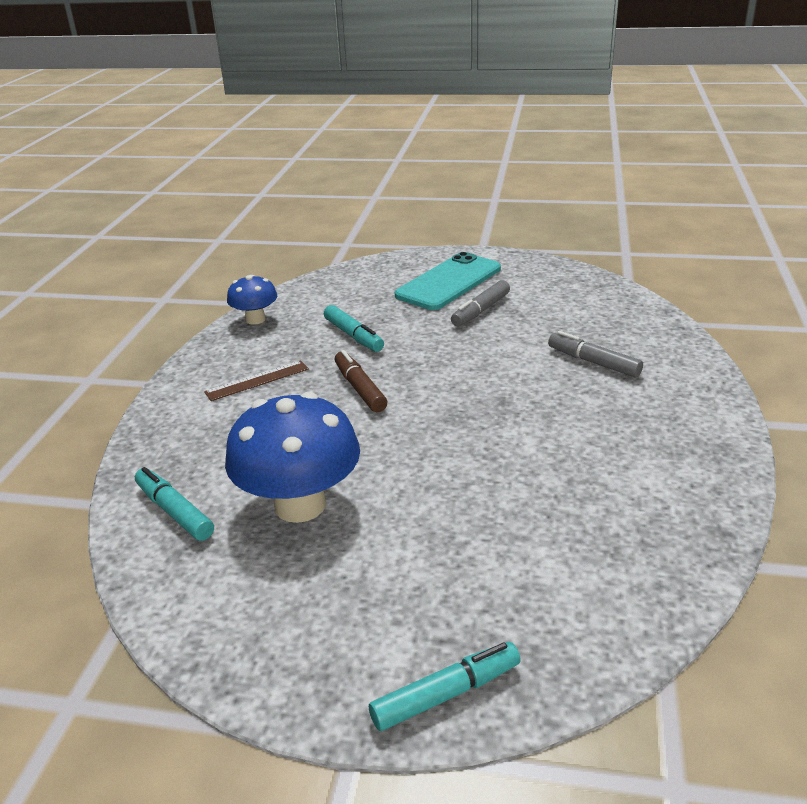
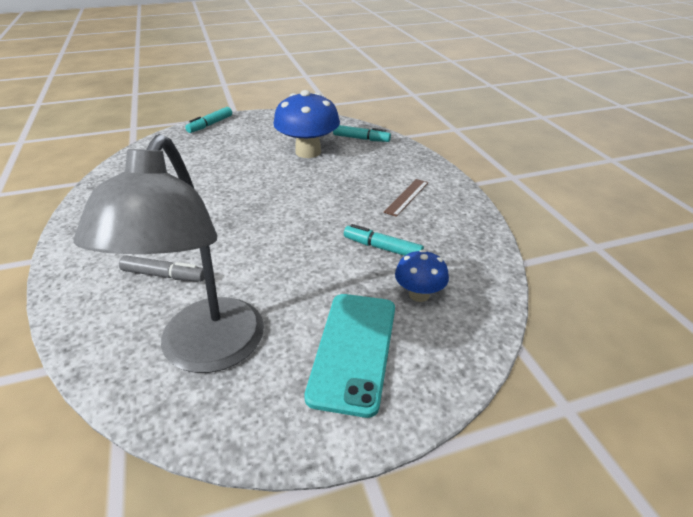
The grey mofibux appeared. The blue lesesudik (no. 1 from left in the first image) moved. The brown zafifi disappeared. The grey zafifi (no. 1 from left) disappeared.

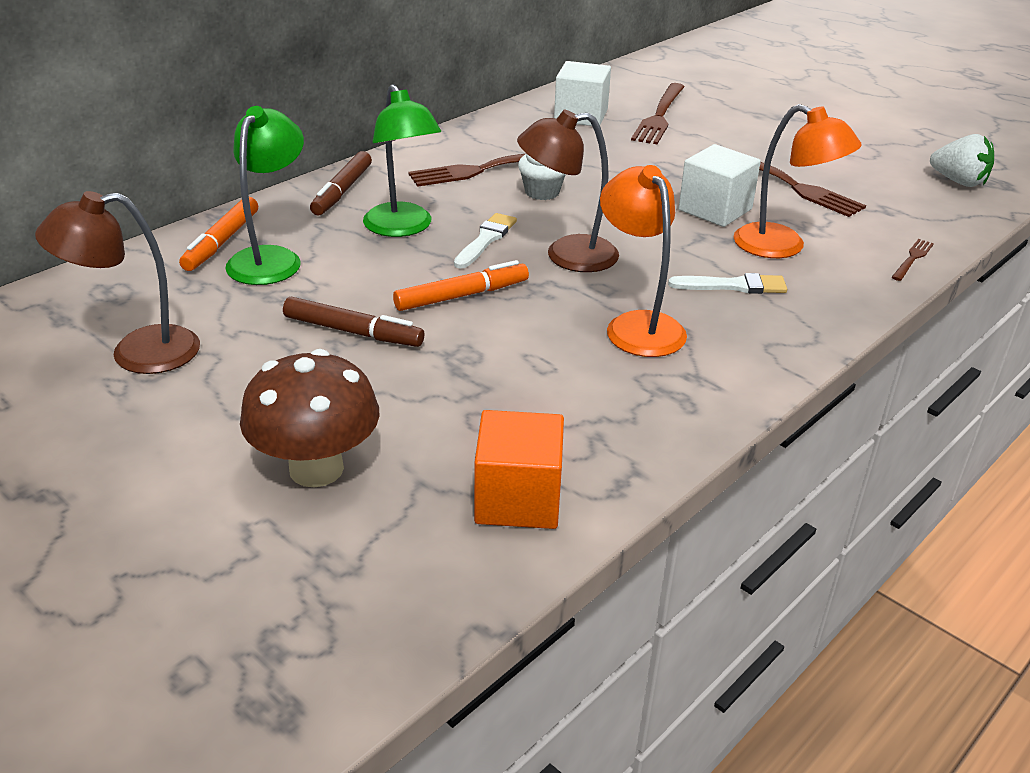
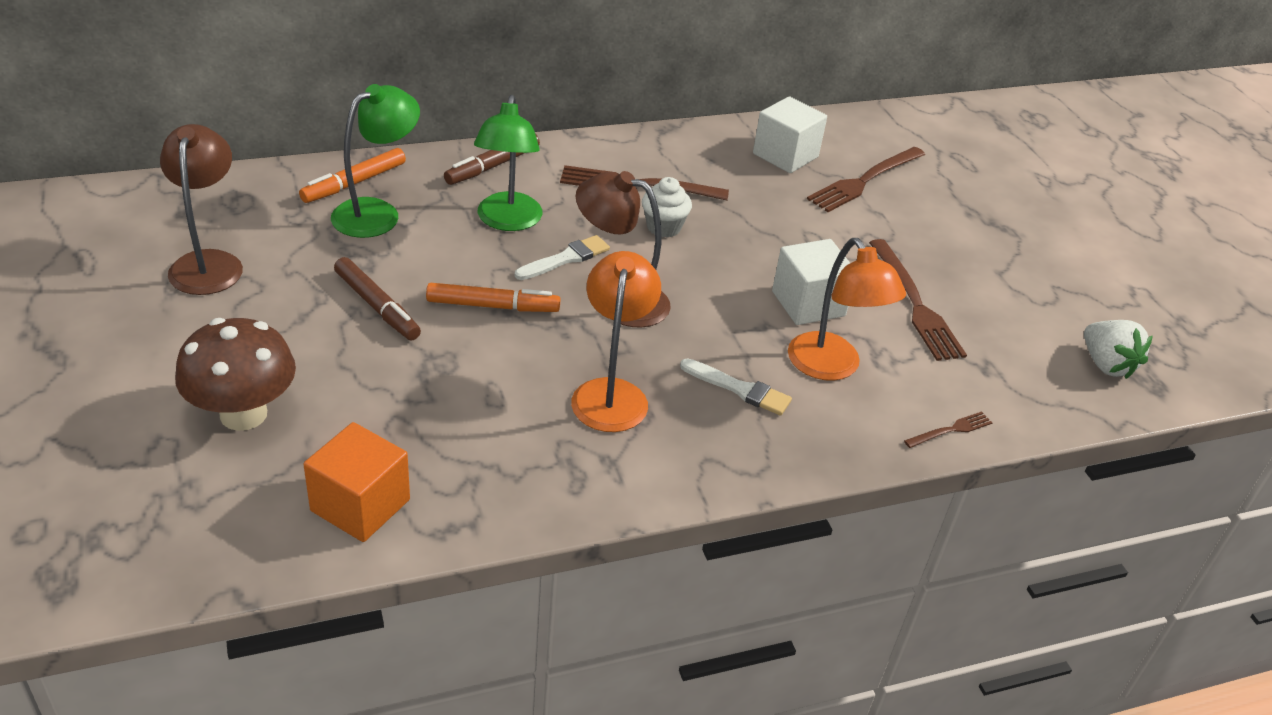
The brown mofibux (no. 1 from left) turned 75 degrees clockwise.

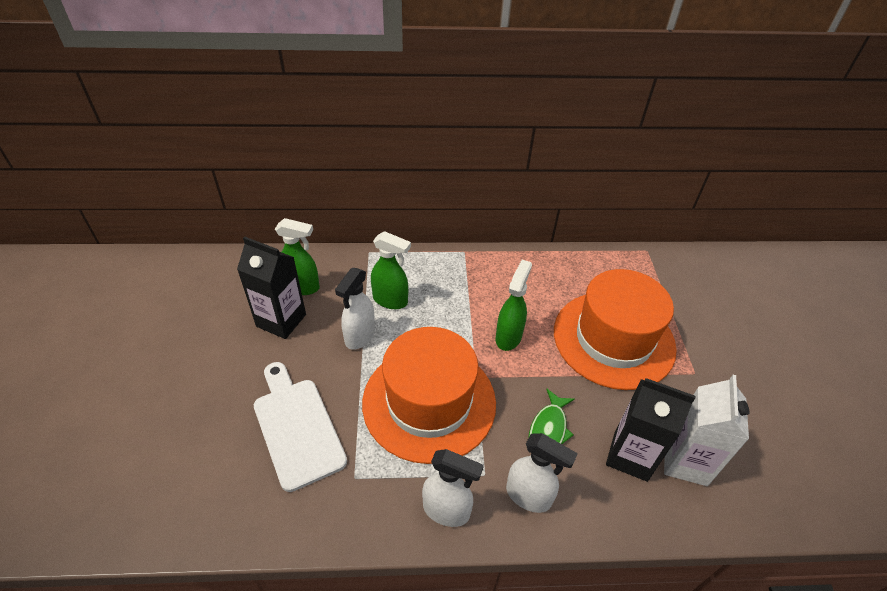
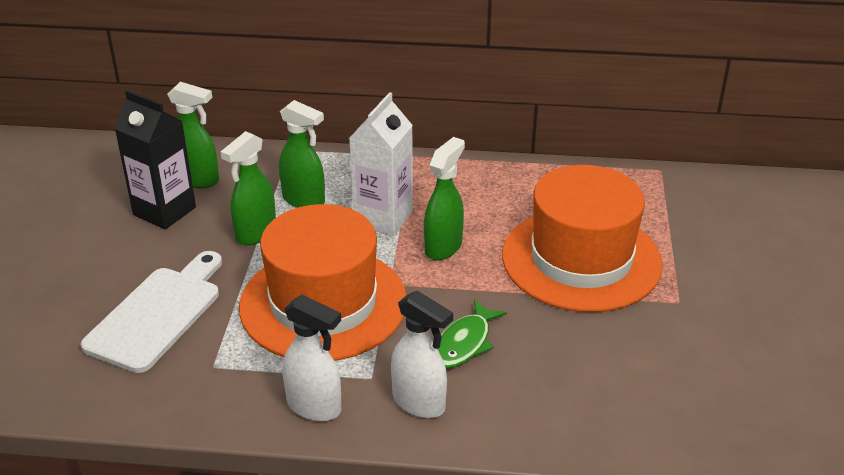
The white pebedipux turned 45 degrees clockwise. The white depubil (no. 1 from left) became the green depubil (no. 2 from left). The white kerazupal moved. The black kerazupal (no. 2 from left) disappeared.

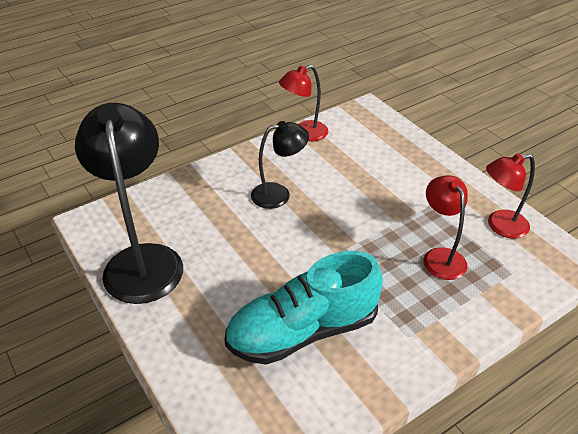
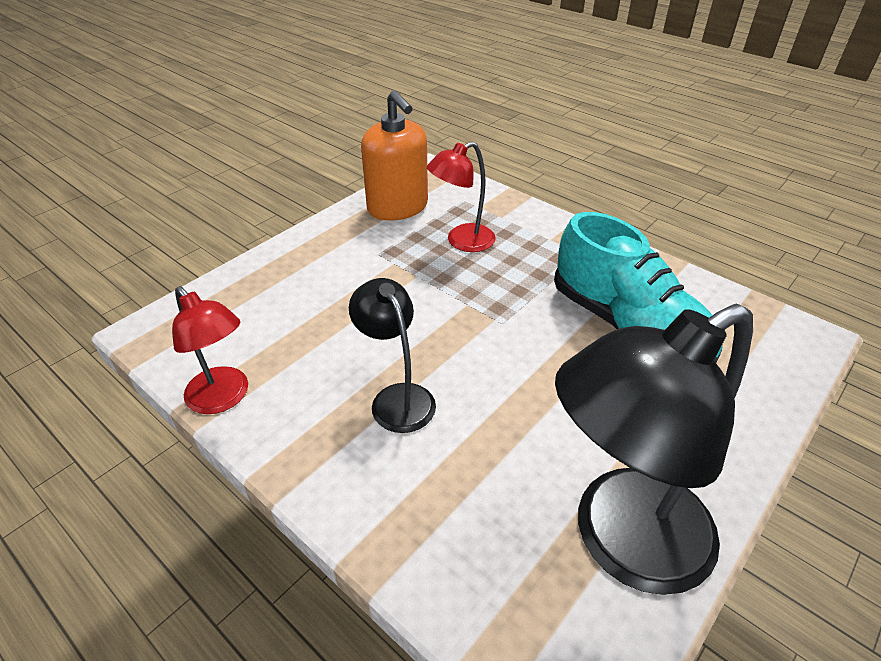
The red mofibux (no. 3 from left) was replaced by the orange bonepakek.

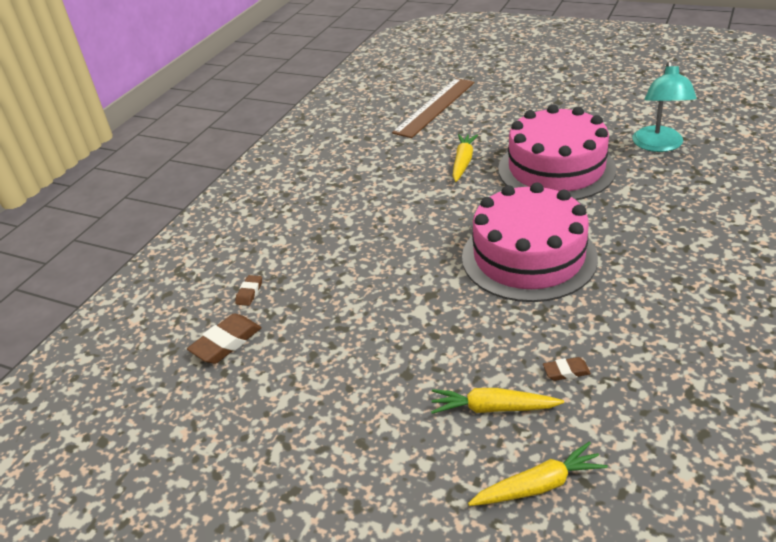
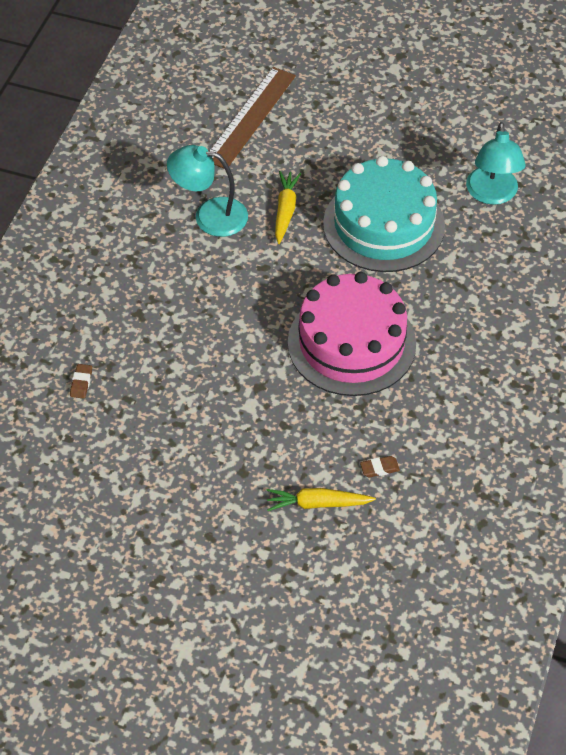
The turquoise mofibux (no. 1 from left) appeared. The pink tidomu (no. 2 from left) became the turquoise tidomu. The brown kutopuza (no. 1 from left) disappeared. The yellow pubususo (no. 3 from left) disappeared.

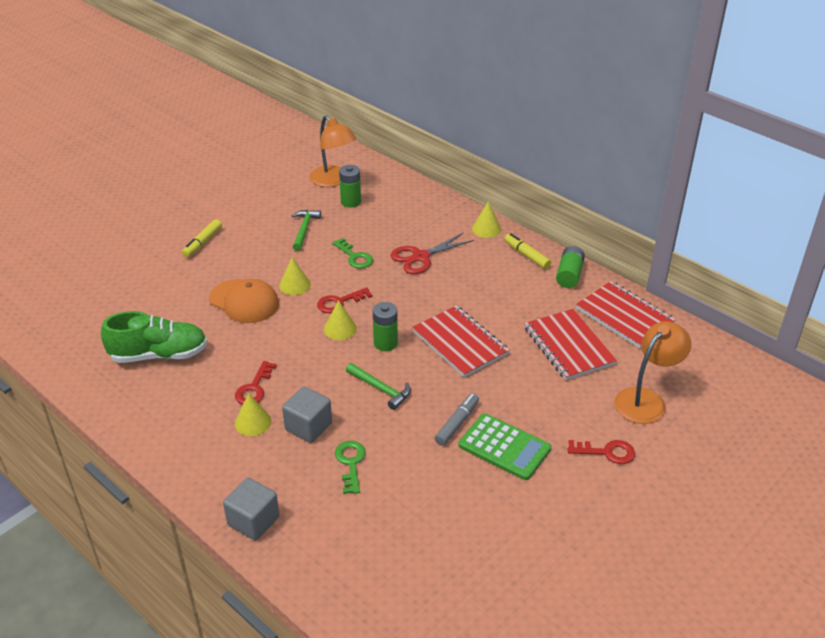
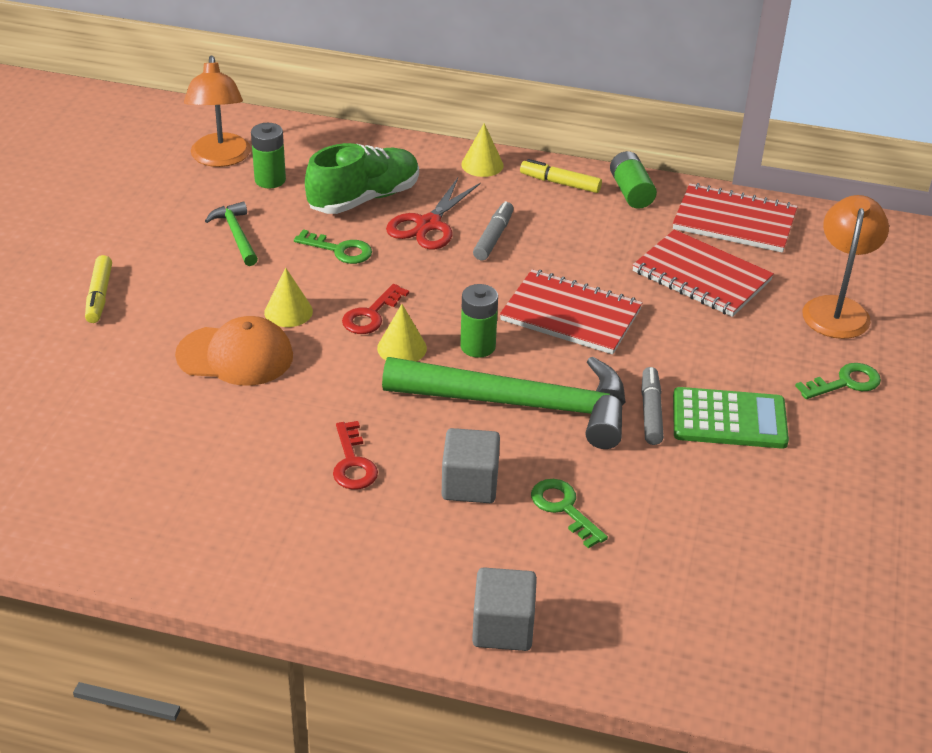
The orange mofibux (no. 1 from left) turned 60 degrees clockwise. The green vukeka moved. The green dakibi (no. 2 from left) changed to 2.25 times the size. The grey zafifi (no. 1 from left) appeared. The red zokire (no. 3 from left) became the green zokire (no. 3 from left). The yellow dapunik (no. 1 from left) disappeared.

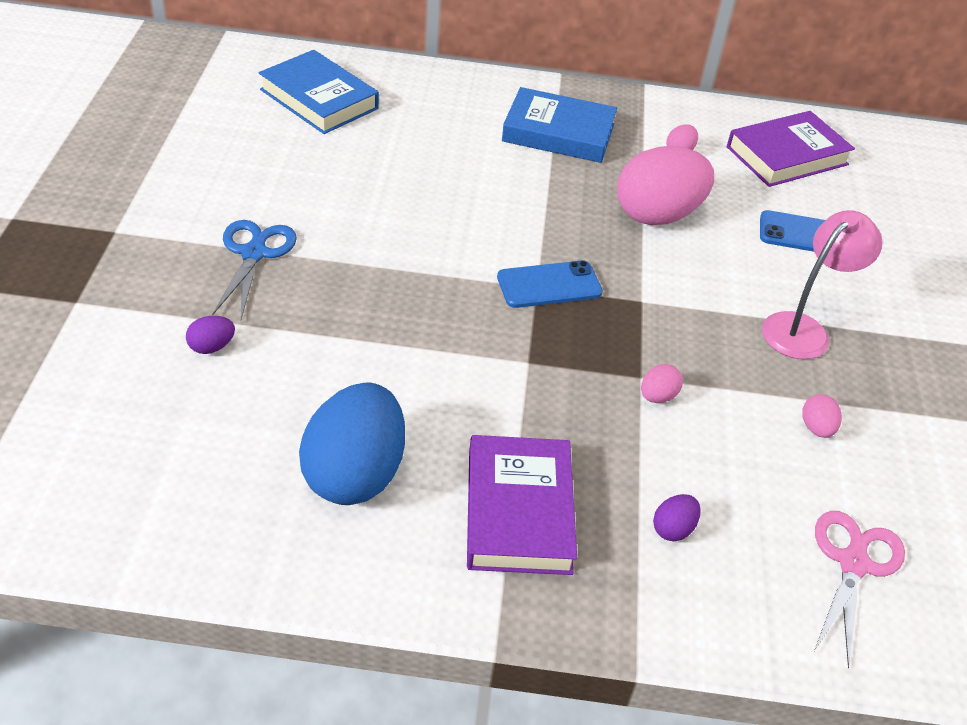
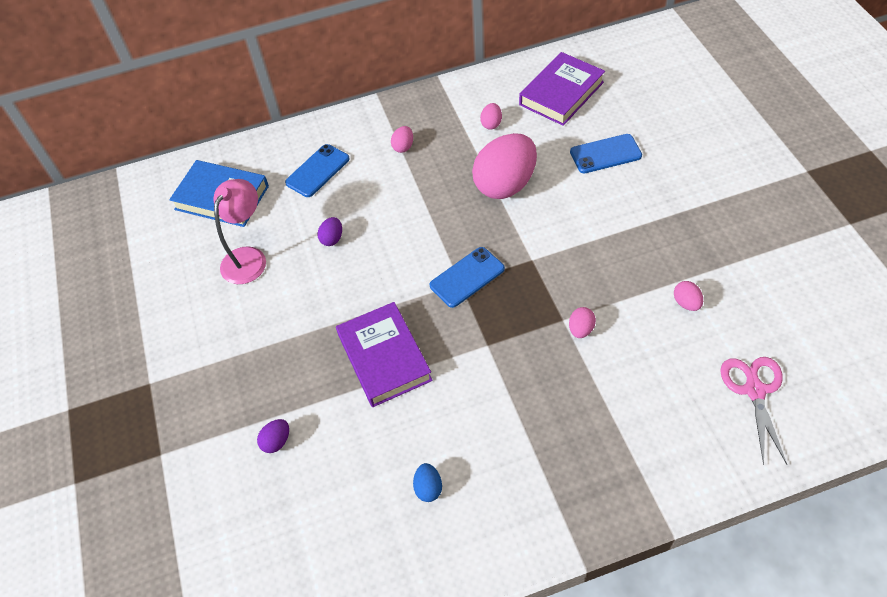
The pink mofibux moved. The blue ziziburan (no. 1 from left) appeared. The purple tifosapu (no. 2 from left) moved. The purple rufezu (no. 1 from left) moved. The blue rufezu (no. 2 from left) was replaced by the pink tifosapu (no. 1 from left). The blue tifosapu changed to 0.41 times the size. The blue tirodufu disappeared.

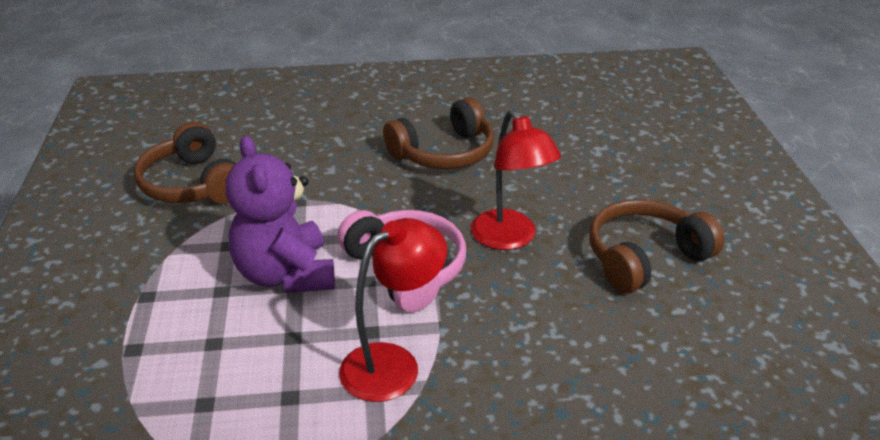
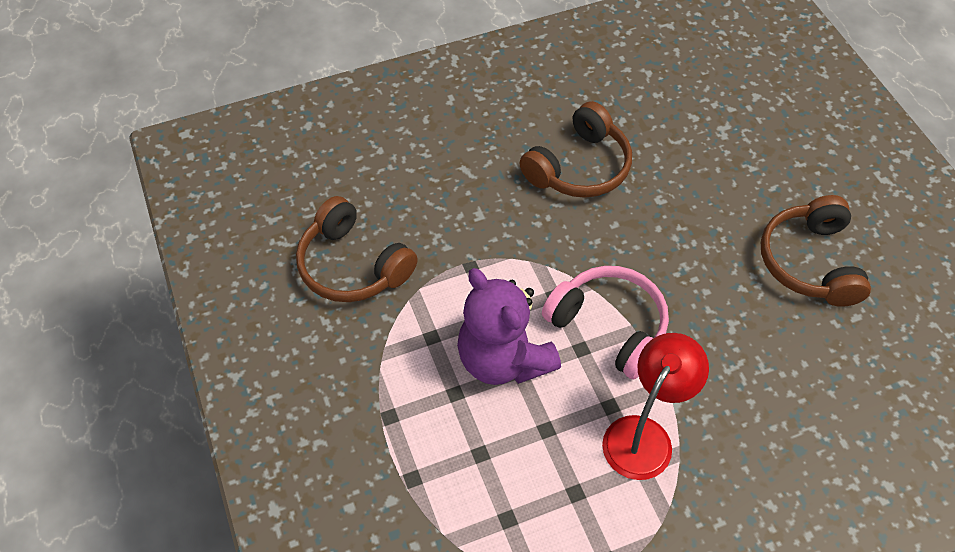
The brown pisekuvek (no. 3 from left) turned 45 degrees counterclockwise. The red mofibux (no. 2 from left) disappeared.

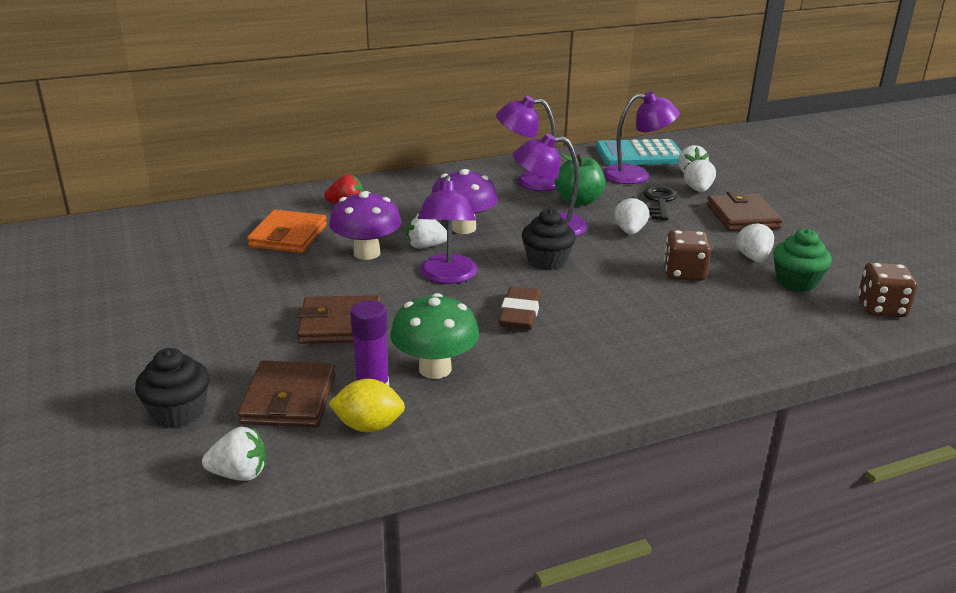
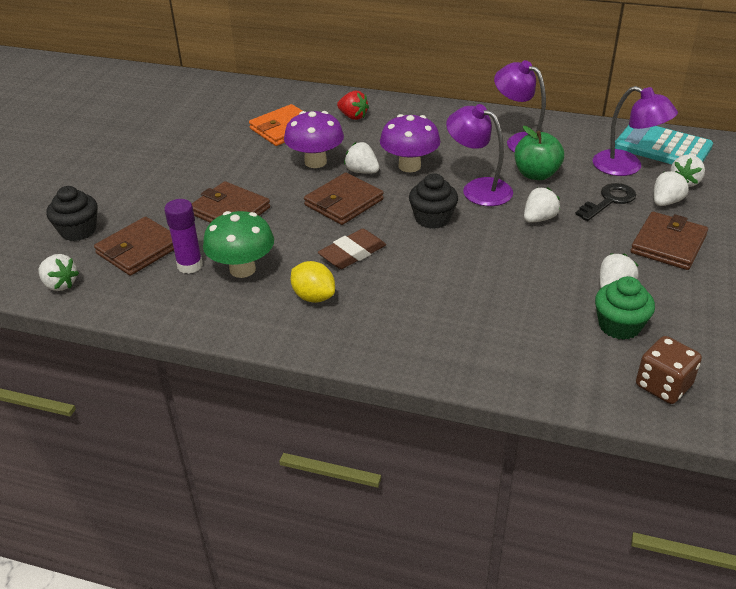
The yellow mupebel moved. The purple mofibux (no. 1 from left) was replaced by the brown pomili (no. 3 from left). The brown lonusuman (no. 1 from left) disappeared.

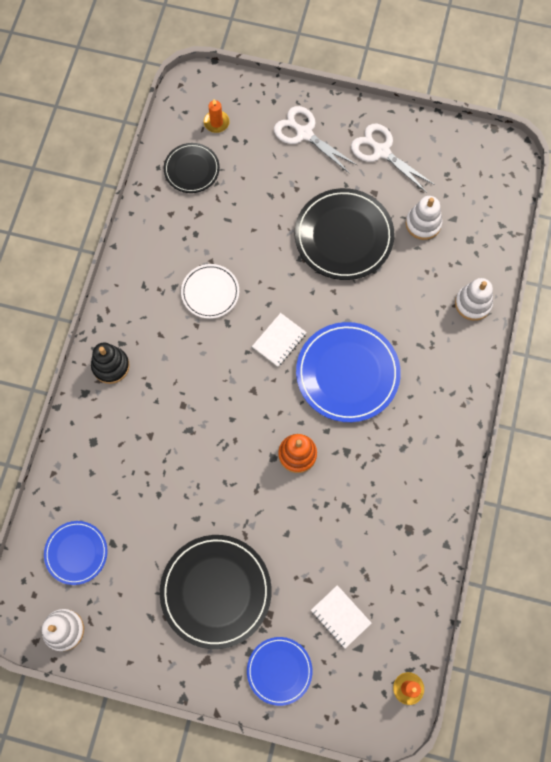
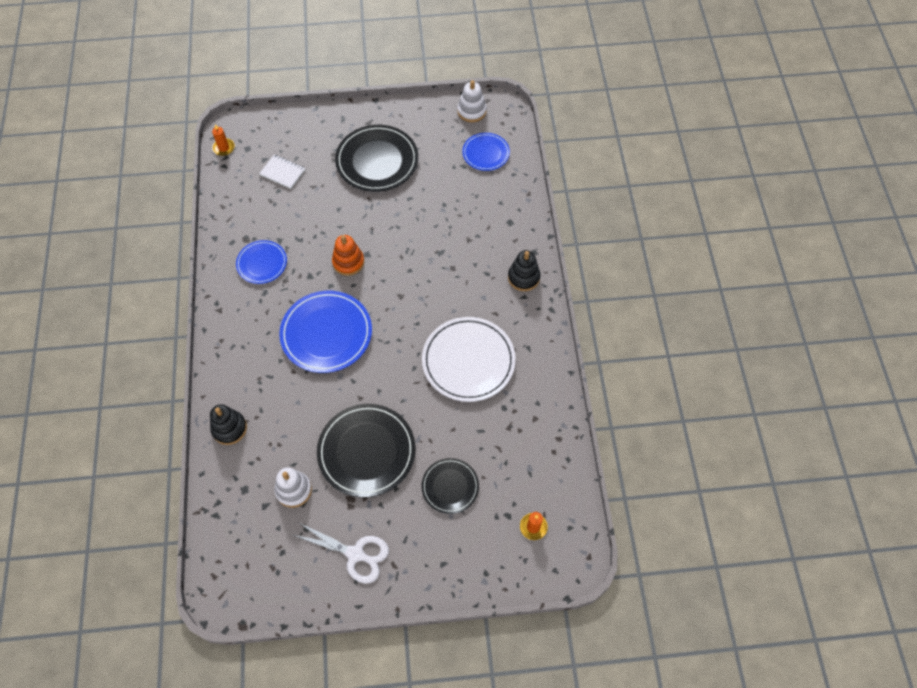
The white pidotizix (no. 3 from left) became the black pidotizix (no. 1 from left). The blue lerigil (no. 2 from left in the first image) moved. The black lerigil (no. 1 from left in the first image) moved. The white lerigil changed to 1.74 times the size. The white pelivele (no. 1 from left) disappeared. The white tirodufu (no. 1 from left) disappeared.

